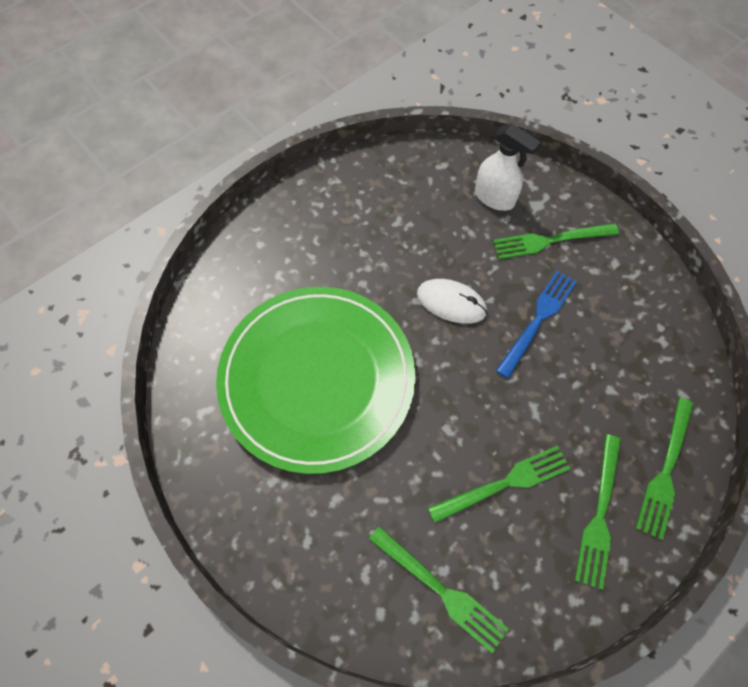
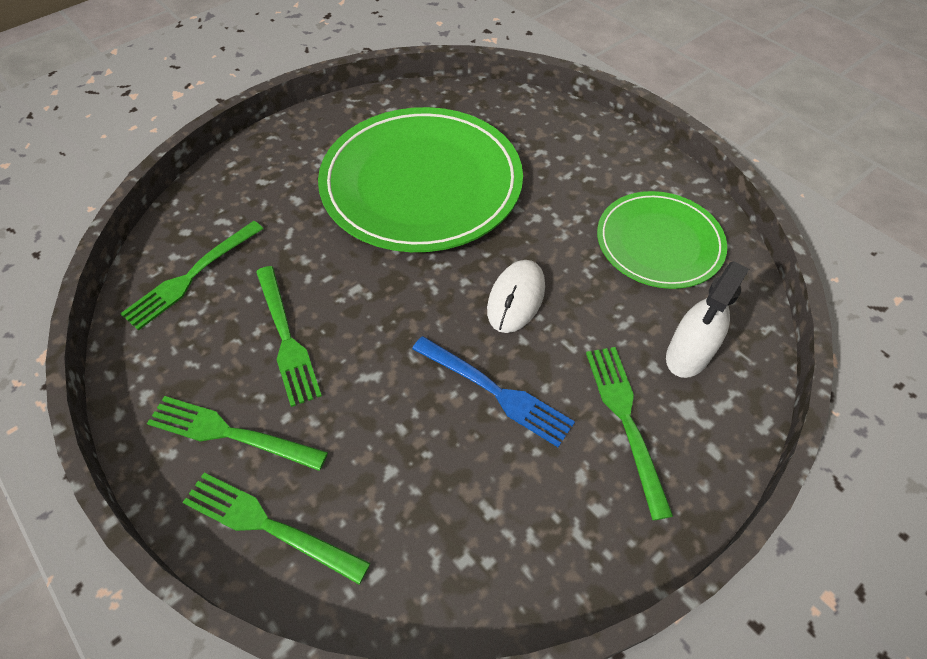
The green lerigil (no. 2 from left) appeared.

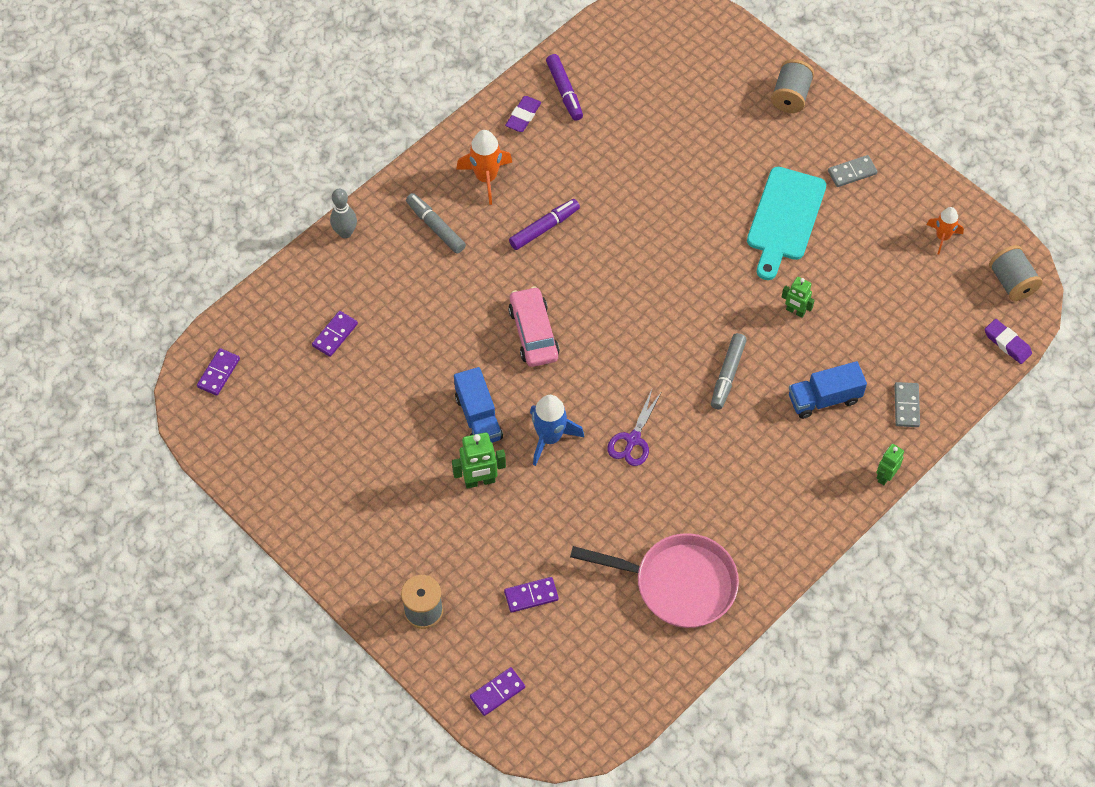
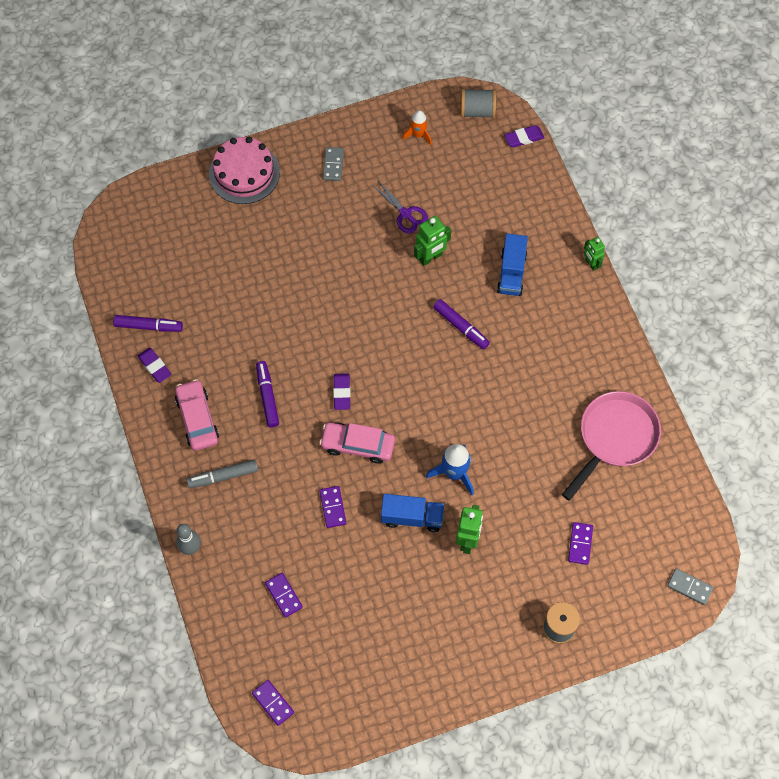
The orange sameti (no. 1 from left) was replaced by the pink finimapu (no. 1 from left). The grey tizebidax (no. 2 from left) was replaced by the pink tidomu. The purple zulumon (no. 3 from left) moved. The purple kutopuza (no. 2 from left) appeared. The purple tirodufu moved. The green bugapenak (no. 2 from left in the first image) changed to 1.53 times the size. The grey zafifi (no. 2 from left) became the purple zafifi (no. 3 from left). The grey zulumon (no. 2 from left) moved. The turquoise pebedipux disappeared.

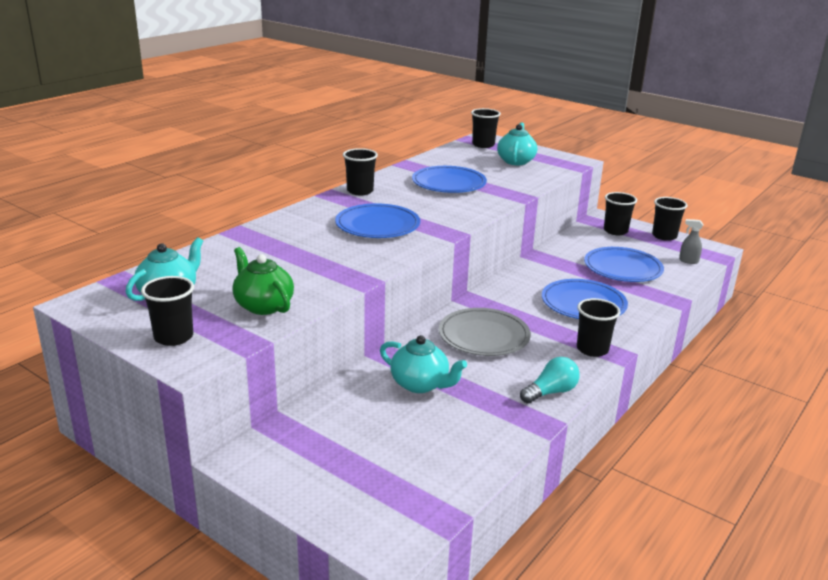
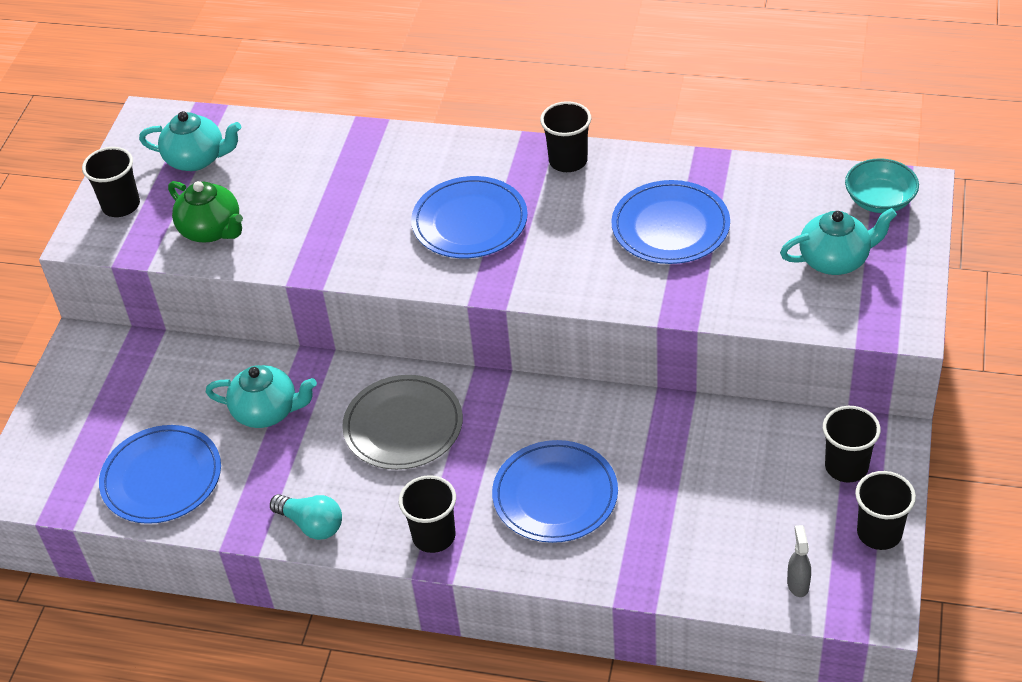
The blue lerigil (no. 4 from left in the first image) moved. The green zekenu turned 105 degrees clockwise. The turquoise zekenu (no. 2 from left) turned 90 degrees counterclockwise. The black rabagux (no. 3 from left) was replaced by the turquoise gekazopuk.

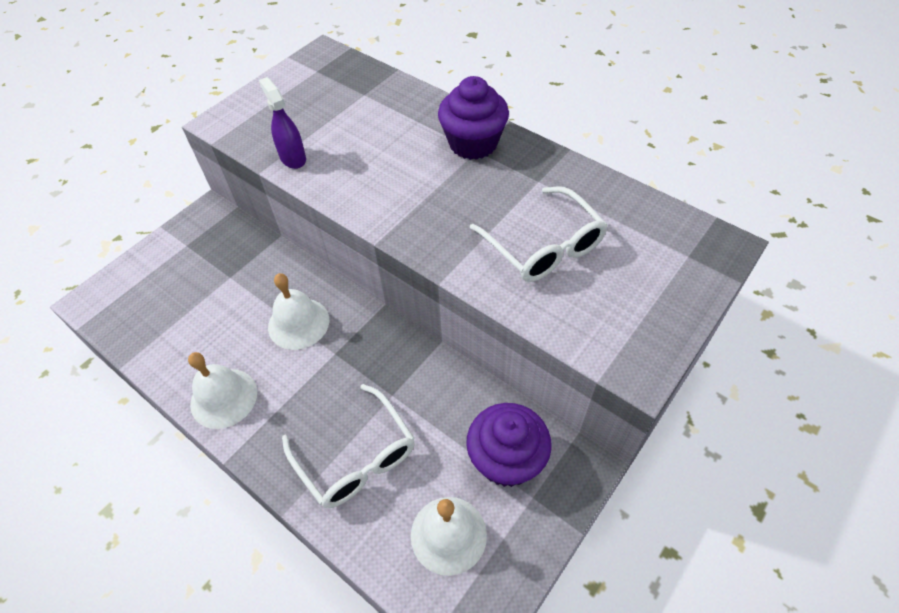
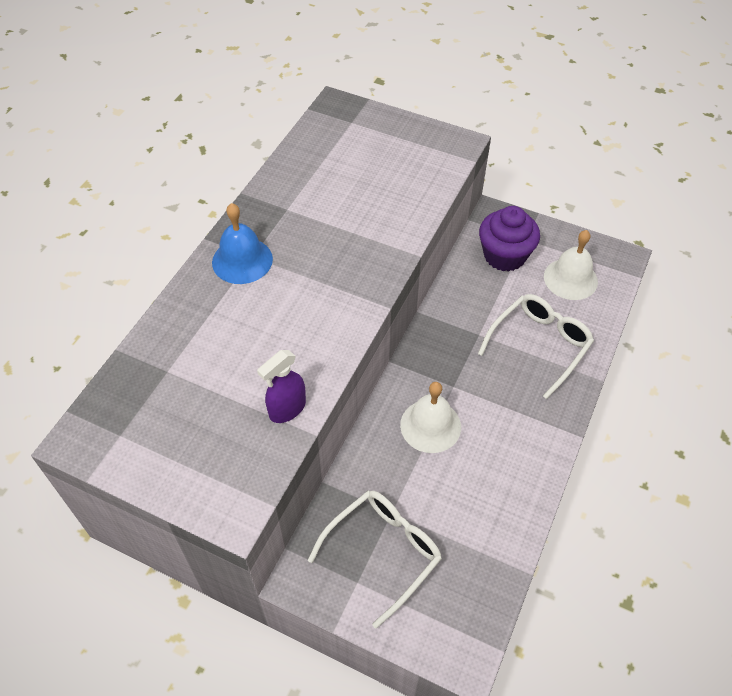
The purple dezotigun (no. 1 from left) was replaced by the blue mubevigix. The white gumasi (no. 2 from left in the first image) moved. The white mubevigix (no. 1 from left) disappeared.

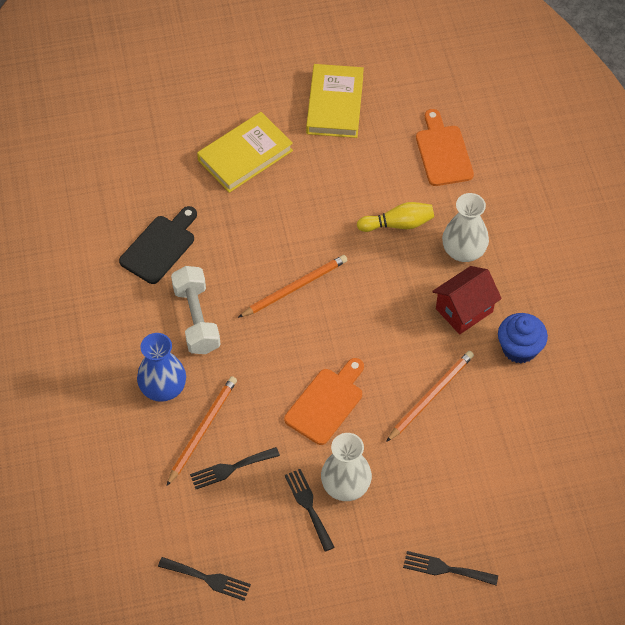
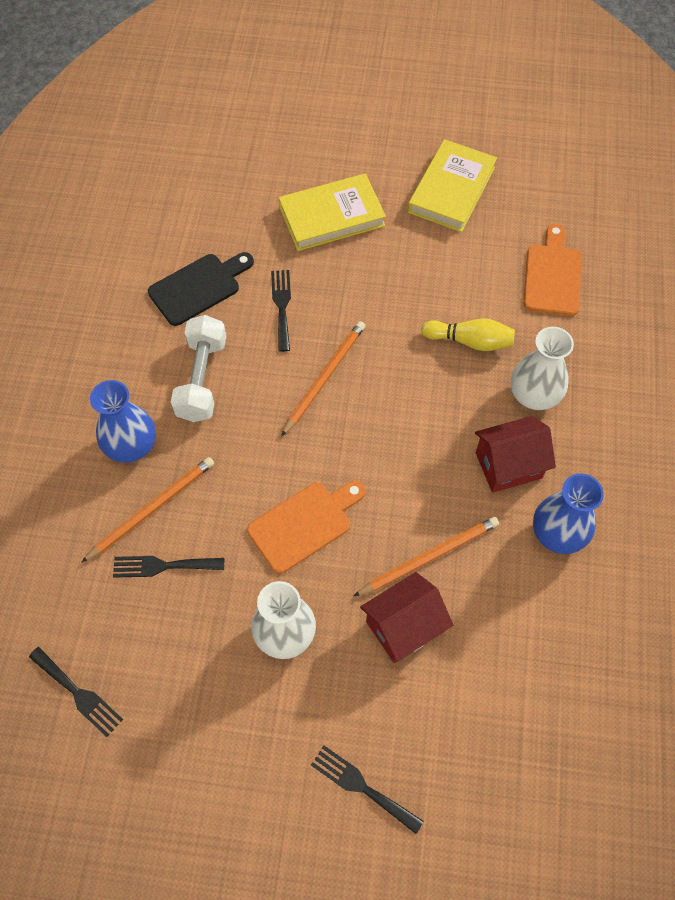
The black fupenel (no. 3 from left) moved. The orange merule (no. 2 from left) turned 45 degrees counterclockwise. The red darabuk (no. 1 from left) appeared. The blue dezotigun was replaced by the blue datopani (no. 2 from left).

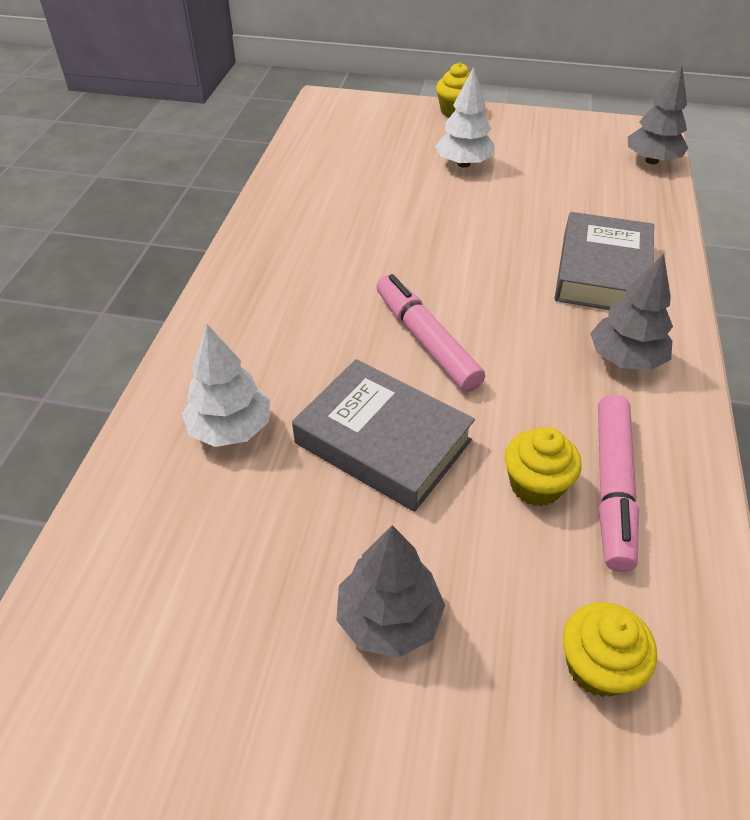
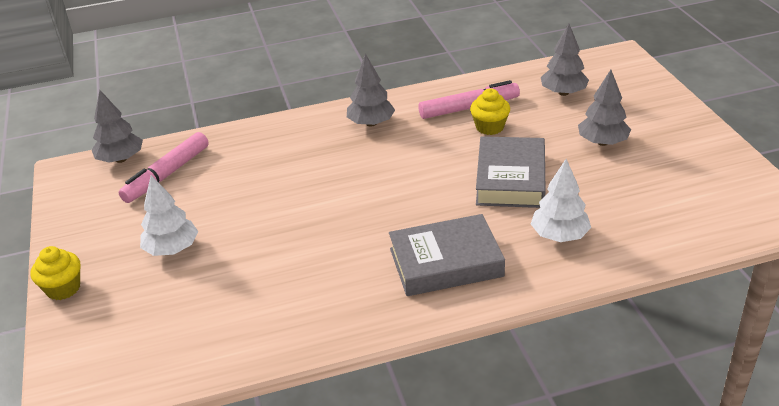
The pink zafifi (no. 1 from left) moved. The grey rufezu (no. 2 from left in the first image) moved. The yellow dezotigun (no. 3 from left) was replaced by the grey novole (no. 3 from left).

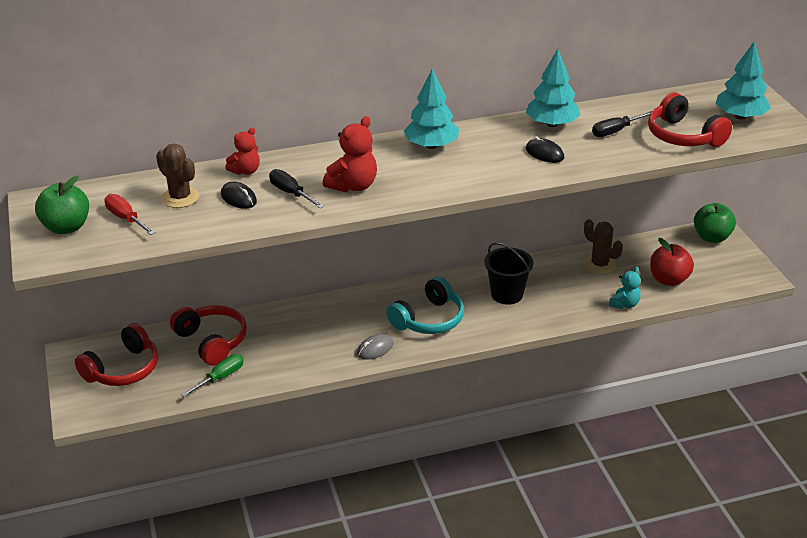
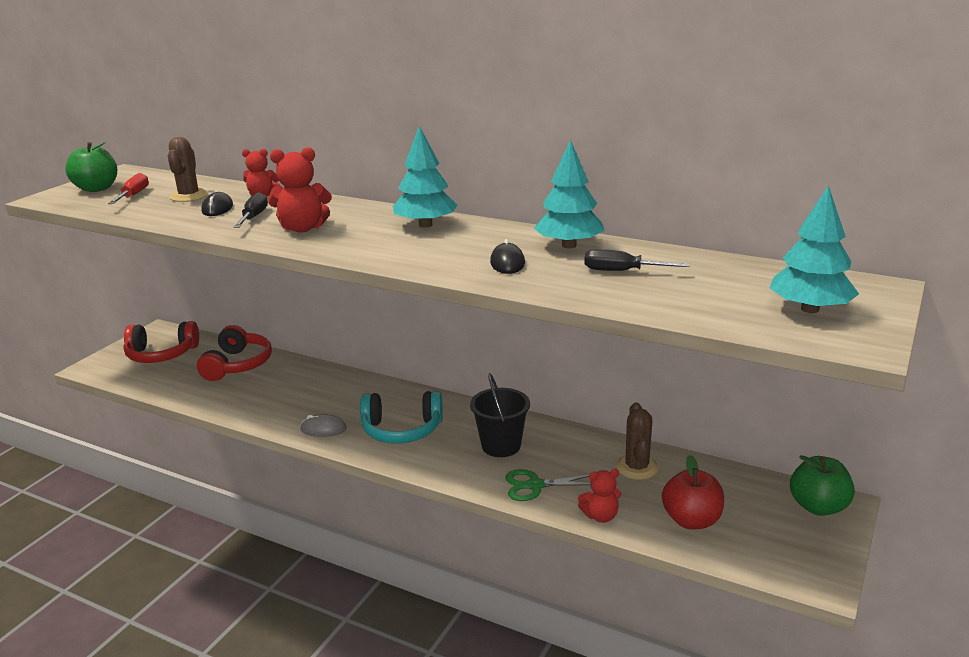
The green tirodufu appeared. The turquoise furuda became the red furuda (no. 3 from left). The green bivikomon disappeared. The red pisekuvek (no. 3 from left) disappeared.

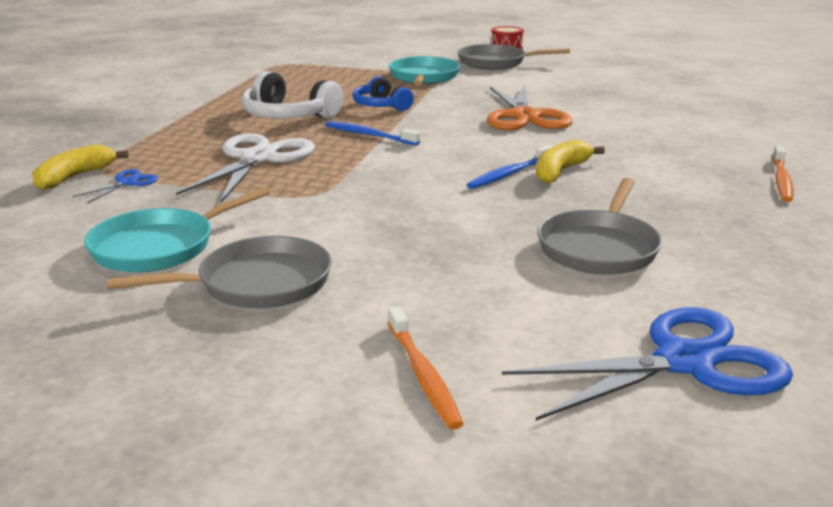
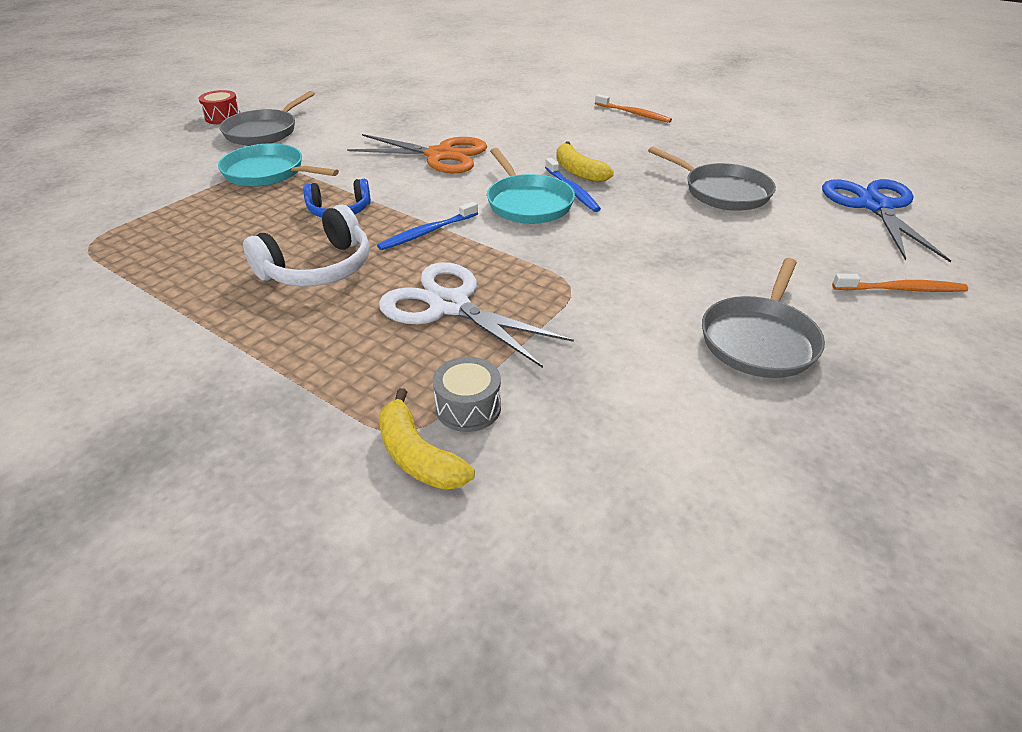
The blue tirodufu (no. 1 from left) was replaced by the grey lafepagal. The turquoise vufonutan (no. 1 from left in the first image) moved. The grey vufonutan (no. 1 from left in the first image) turned 150 degrees counterclockwise.

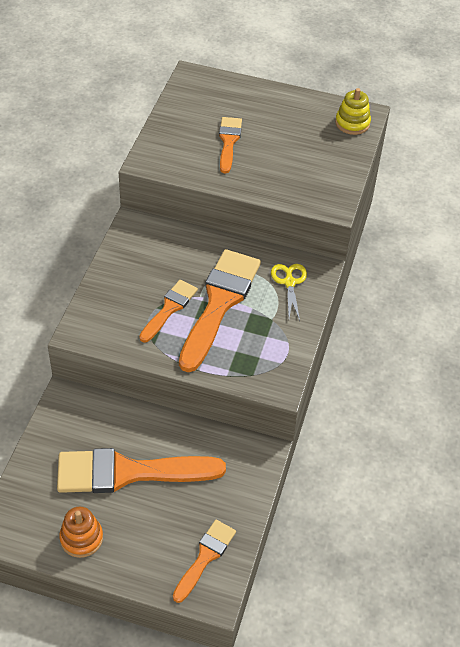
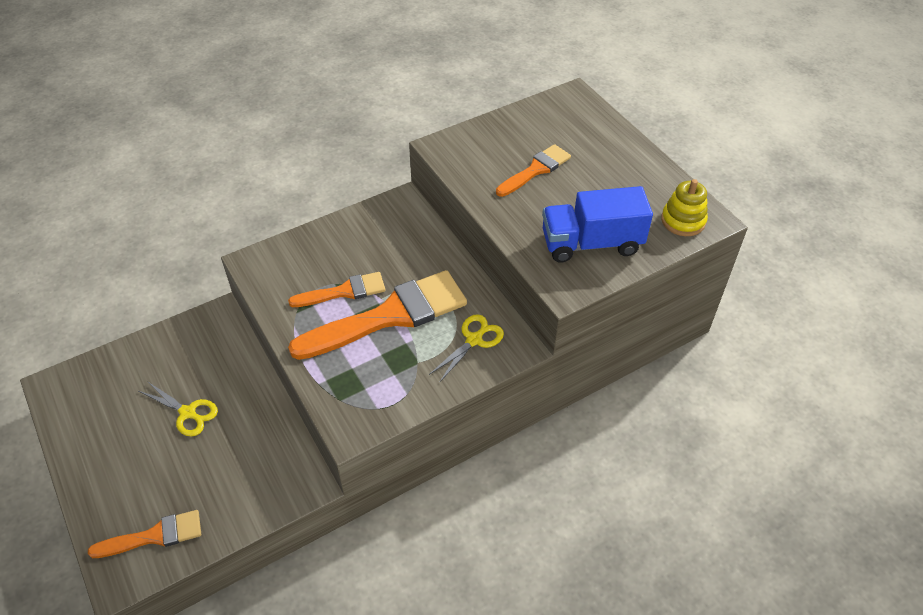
The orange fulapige (no. 1 from left) was replaced by the yellow tirodufu (no. 1 from left). The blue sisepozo appeared. The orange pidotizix disappeared.

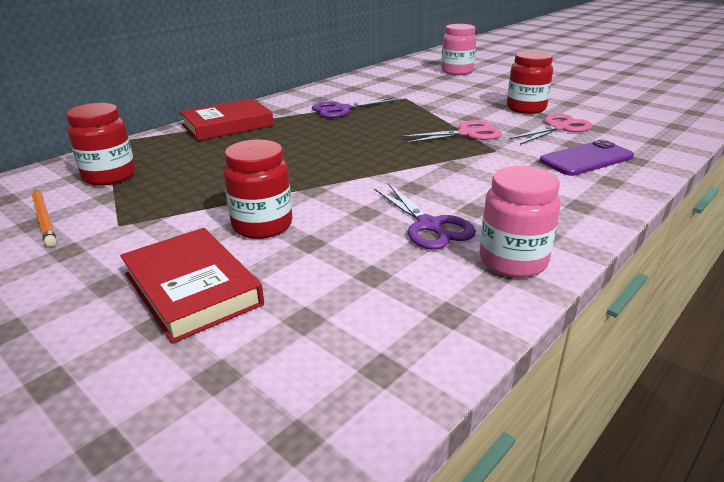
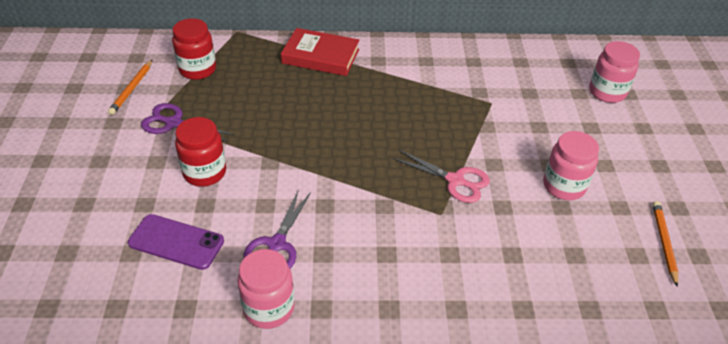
The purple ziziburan moved. The purple tirodufu (no. 1 from left) moved. The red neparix (no. 3 from left) became the pink neparix (no. 2 from left). The orange merule (no. 2 from left) appeared. The red rufezu (no. 1 from left) disappeared. The pink tirodufu (no. 2 from left) disappeared.

